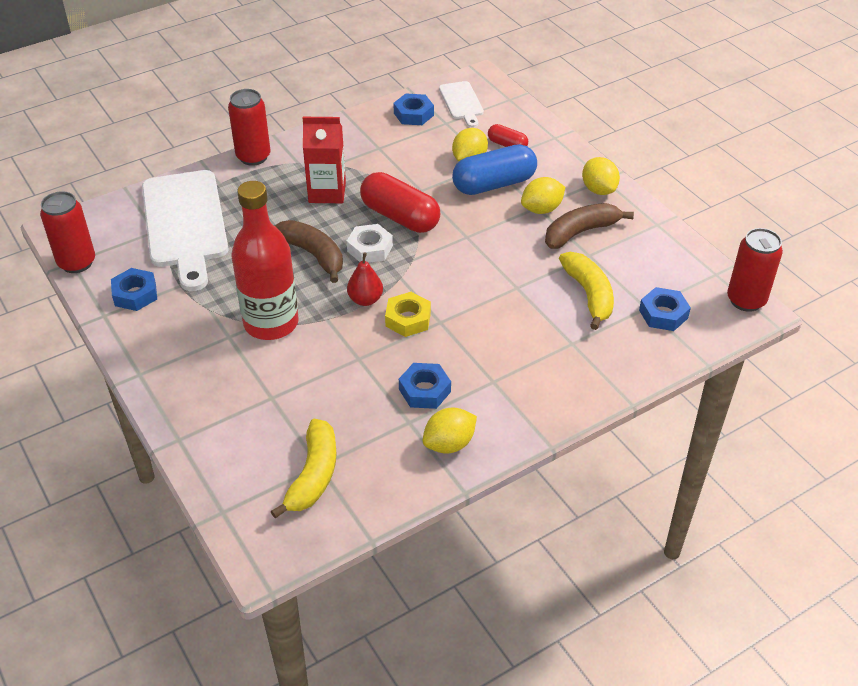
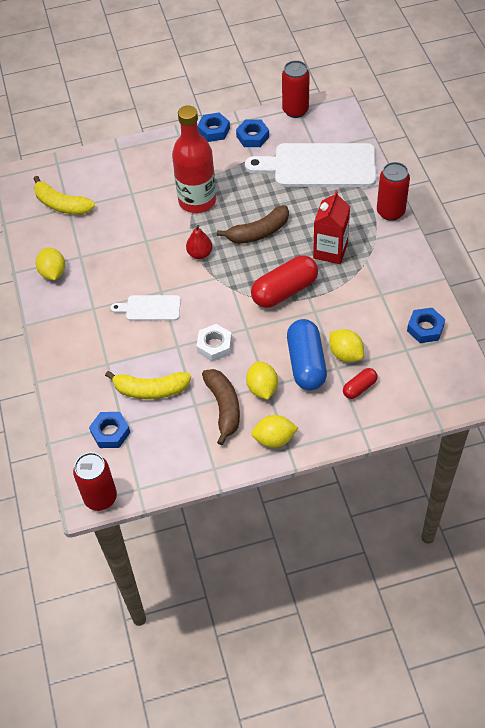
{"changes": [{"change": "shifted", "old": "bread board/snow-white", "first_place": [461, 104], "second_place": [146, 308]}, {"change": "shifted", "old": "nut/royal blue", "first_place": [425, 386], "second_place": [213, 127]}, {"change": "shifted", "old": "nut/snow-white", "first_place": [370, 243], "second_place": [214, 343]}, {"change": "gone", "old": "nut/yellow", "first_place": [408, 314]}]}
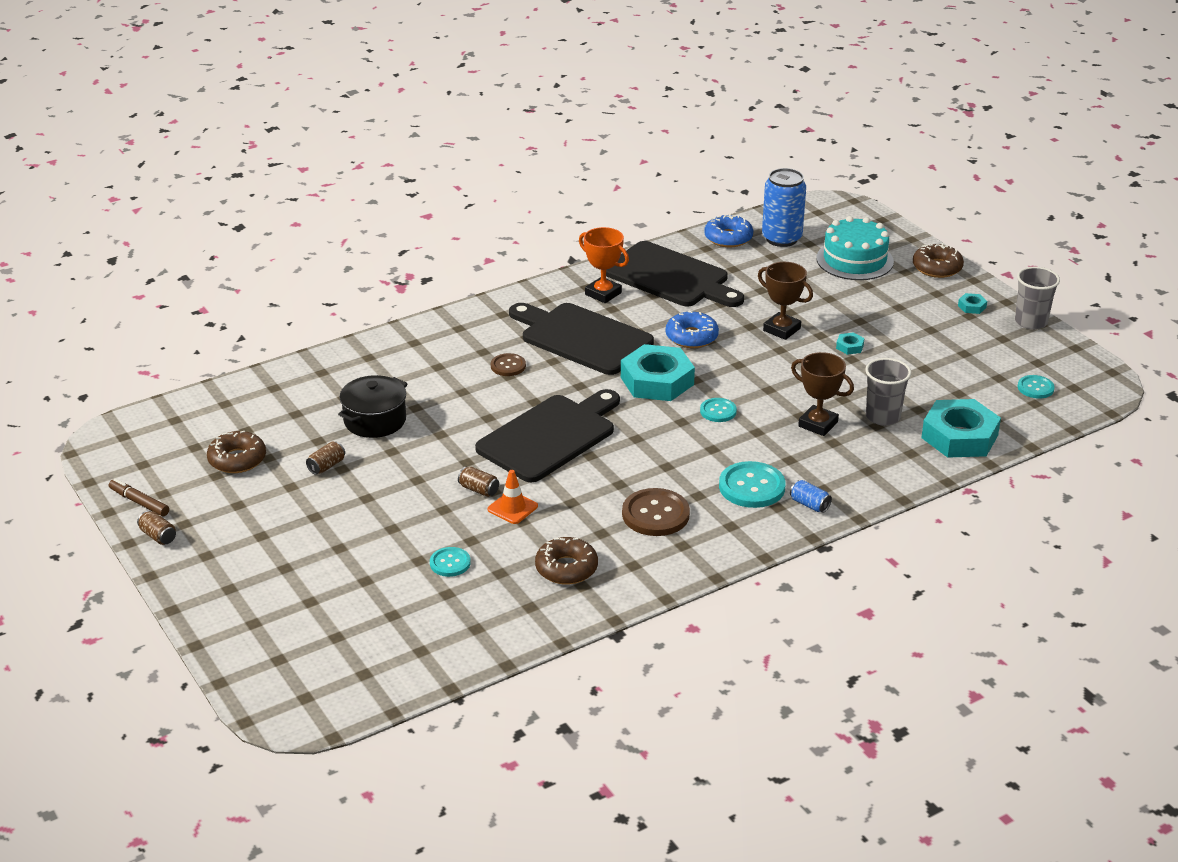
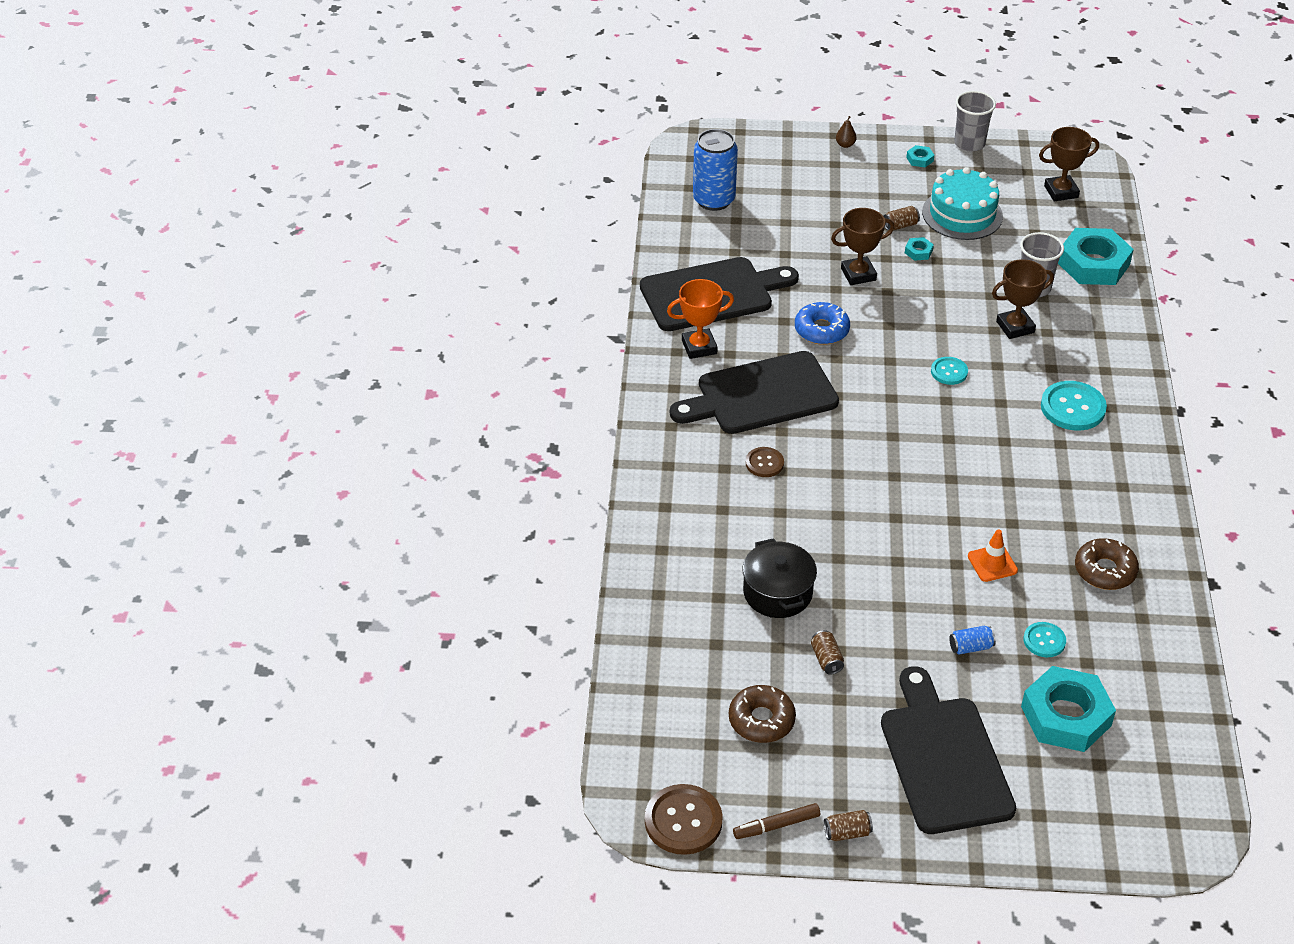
{"changes": [{"change": "shifted", "old": "sewing button/dark brown", "first_place": [656, 512], "second_place": [684, 819]}, {"change": "swapped", "old": "doughnut/dark brown", "new": "pear fruit/dark brown", "first_place": [938, 260], "second_place": [846, 132]}, {"change": "shifted", "old": "bread board/ebony", "first_place": [547, 435], "second_place": [948, 750]}, {"change": "shifted", "old": "can/dark brown", "first_place": [478, 482], "second_place": [901, 218]}, {"change": "shifted", "old": "layer cake/turquoise", "first_place": [855, 248], "second_place": [962, 203]}, {"change": "shifted", "old": "can/royal blue", "first_place": [811, 496], "second_place": [973, 640]}, {"change": "shifted", "old": "nut/turquoise", "first_place": [658, 372], "second_place": [1068, 709]}, {"change": "swapped", "old": "sewing button/turquoise", "new": "award cup/dark brown", "first_place": [1036, 387], "second_place": [1069, 164]}, {"change": "gone", "old": "doughnut/royal blue", "first_place": [728, 230]}]}
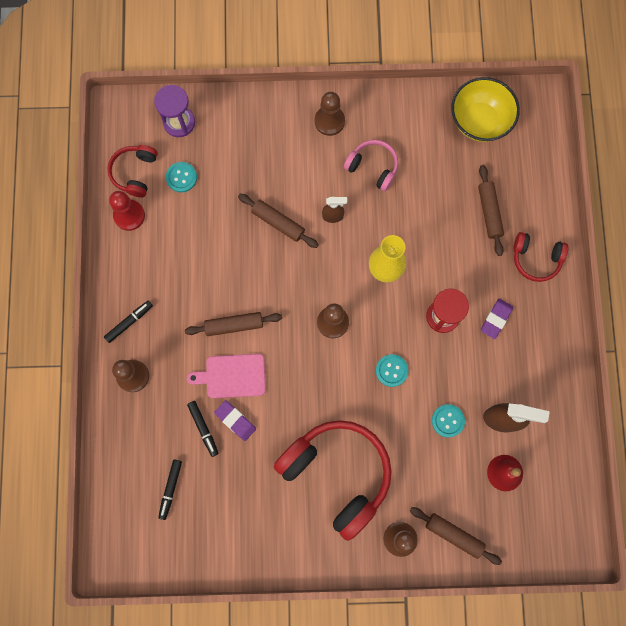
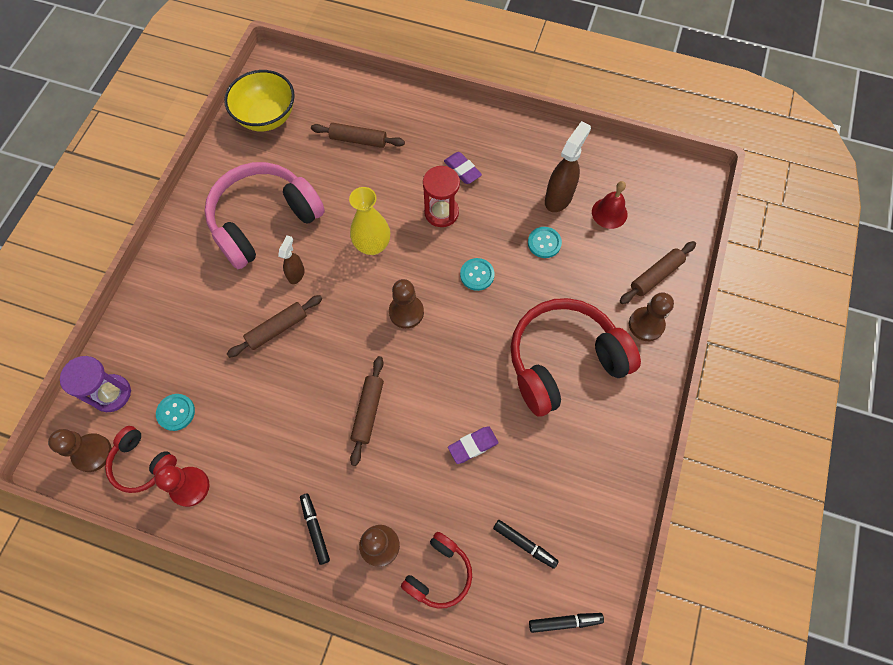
{"changes": [{"change": "shifted", "old": "chess pawn/dark brown", "first_place": [330, 114], "second_place": [80, 450]}, {"change": "scaled", "old": "headphones/pink", "first_place": [371, 165], "second_place": [264, 215], "factor": 1.96}, {"change": "shifted", "old": "headphones/scarlet", "first_place": [540, 257], "second_place": [436, 570]}, {"change": "shifted", "old": "marker pen/ebony", "first_place": [203, 429], "second_place": [566, 623]}, {"change": "gone", "old": "bread board/pink", "first_place": [226, 376]}]}
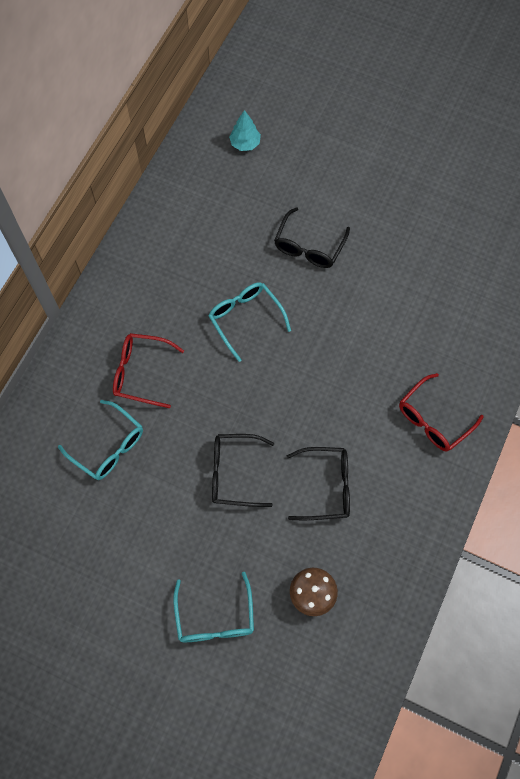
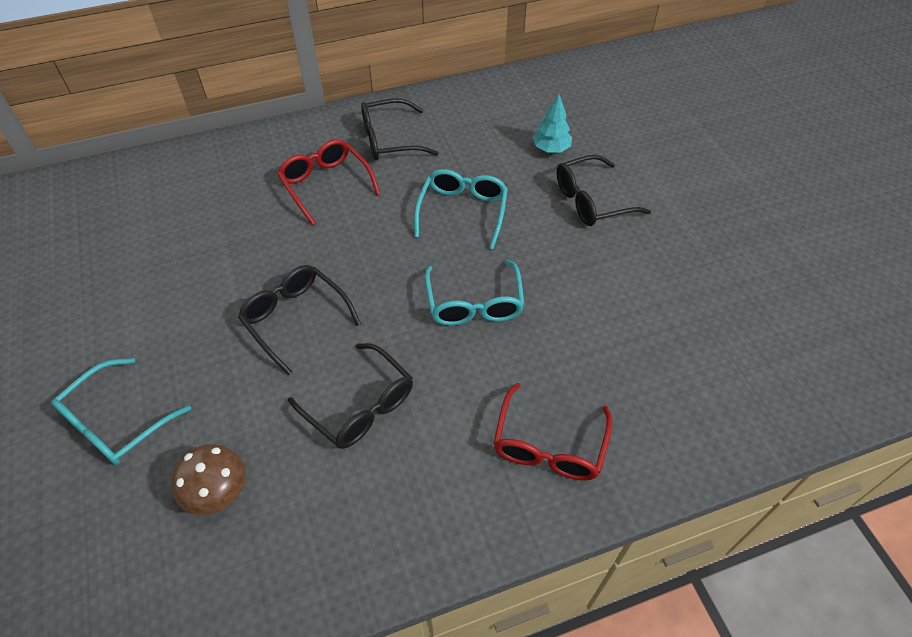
{"changes": [{"change": "new", "new": "eyeglasses/ebony", "second_place": [400, 129]}, {"change": "shifted", "old": "eyeglasses/turquoise", "first_place": [100, 440], "second_place": [475, 293]}, {"change": "rotated", "old": "eyeglasses/scarlet", "first_place": [441, 412], "second_place": [552, 432], "degrees": -75}, {"change": "shifted", "old": "tree/turquoise", "first_place": [245, 130], "second_place": [552, 123]}]}
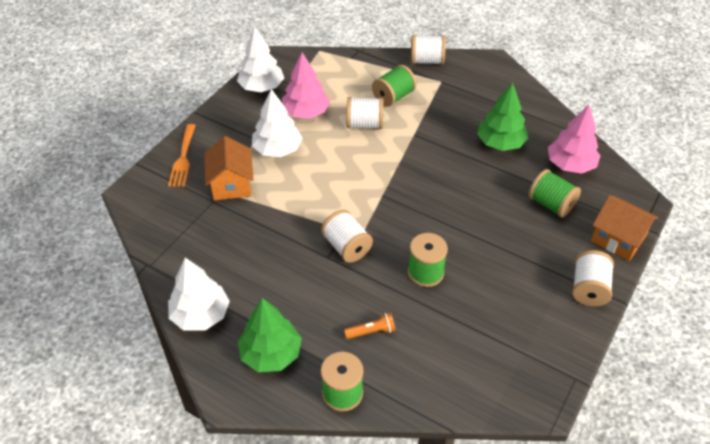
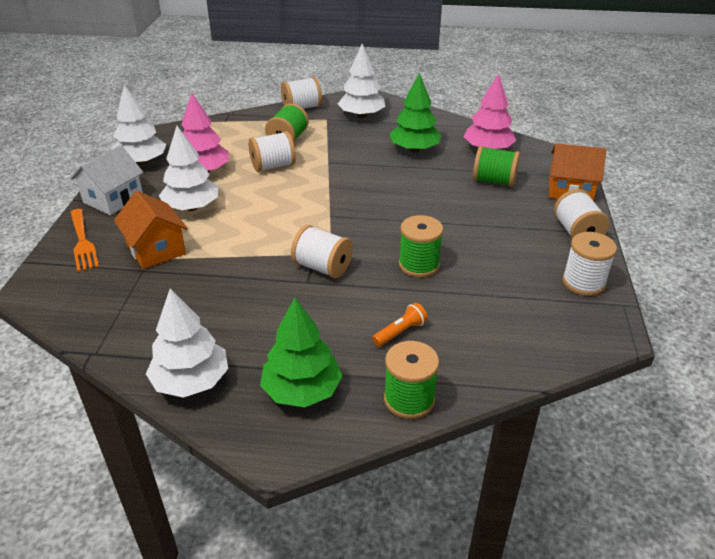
{"changes": [{"change": "new", "new": "house/snow-white", "second_place": [107, 180]}, {"change": "new", "new": "tree/snow-white", "second_place": [361, 81]}, {"change": "new", "new": "bobbin/snow-white", "second_place": [589, 264]}]}
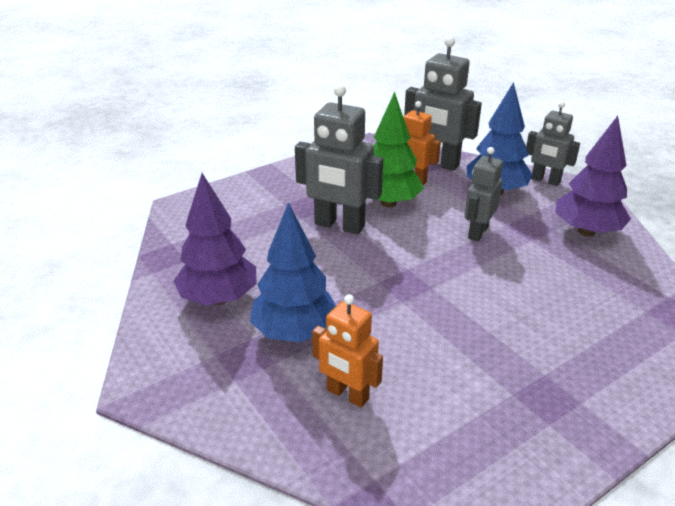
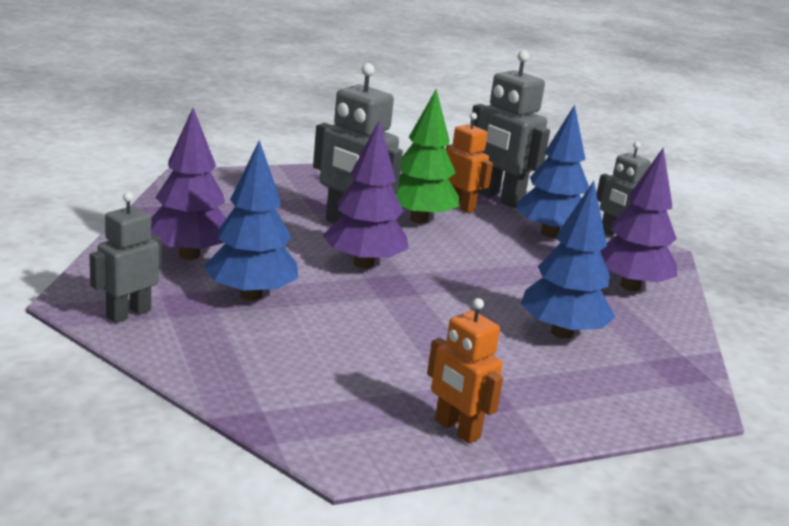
{"changes": [{"change": "shifted", "old": "robot figure/gray", "first_place": [483, 194], "second_place": [126, 257]}, {"change": "new", "new": "tree/violet", "second_place": [365, 195]}, {"change": "shifted", "old": "robot figure/bright orange", "first_place": [347, 351], "second_place": [465, 371]}, {"change": "new", "new": "tree/royal blue", "second_place": [568, 260]}]}
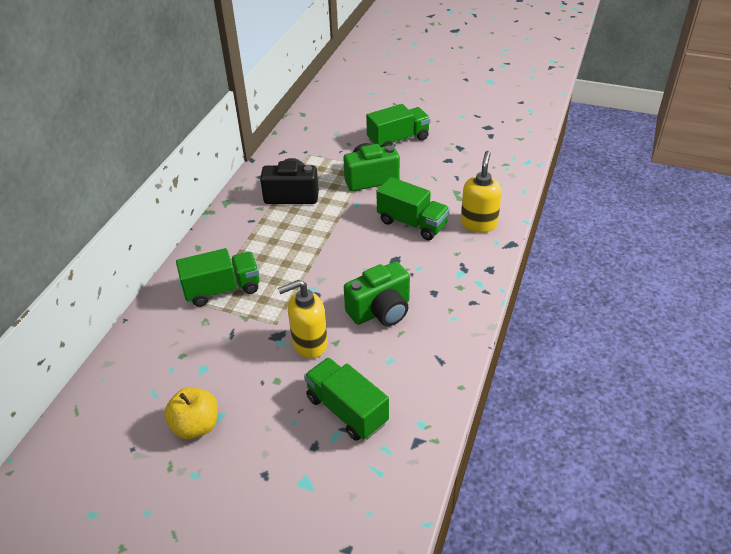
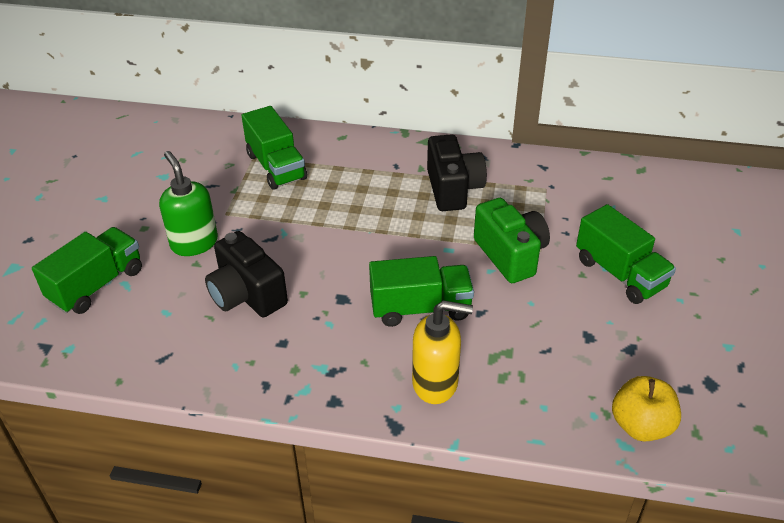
{"changes": [{"change": "repainted", "old": "pump bottle/yellow", "new": "pump bottle/leaf-green", "first_place": [303, 319], "second_place": [188, 203]}, {"change": "repainted", "old": "compact camera/leaf-green", "new": "compact camera/ebony", "first_place": [377, 293], "second_place": [246, 274]}, {"change": "rotated", "old": "toy truck/leaf-green", "first_place": [413, 208], "second_place": [421, 291], "degrees": -120}, {"change": "shifted", "old": "apple/yellow", "first_place": [191, 413], "second_place": [646, 409]}]}
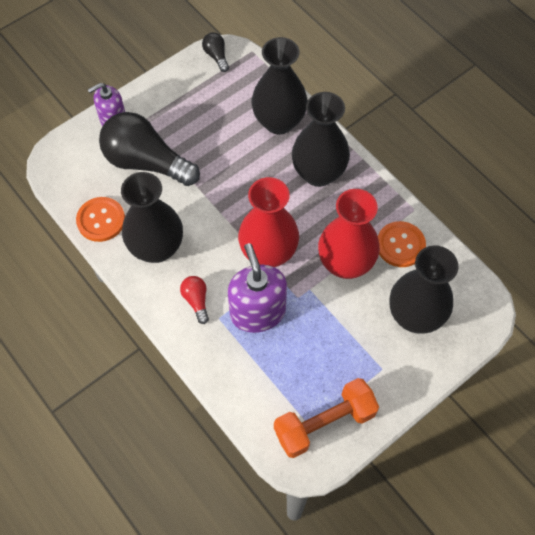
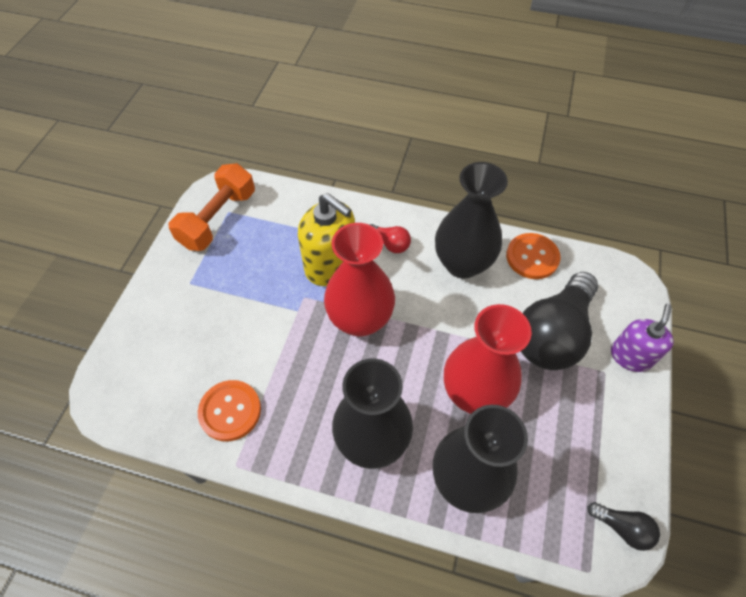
{"changes": [{"change": "repainted", "old": "pump bottle/violet", "new": "pump bottle/yellow", "first_place": [257, 288], "second_place": [326, 239]}, {"change": "shifted", "old": "vase/scarlet", "first_place": [349, 234], "second_place": [488, 359]}, {"change": "rotated", "old": "light bulb/ebony", "first_place": [149, 149], "second_place": [559, 321], "degrees": 135}, {"change": "gone", "old": "vase/ebony", "first_place": [424, 289]}]}
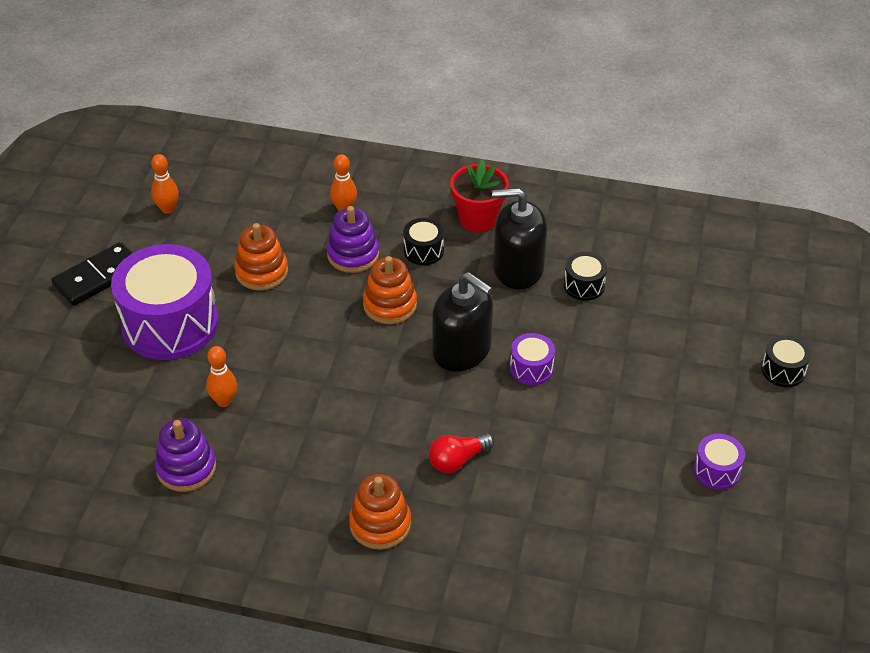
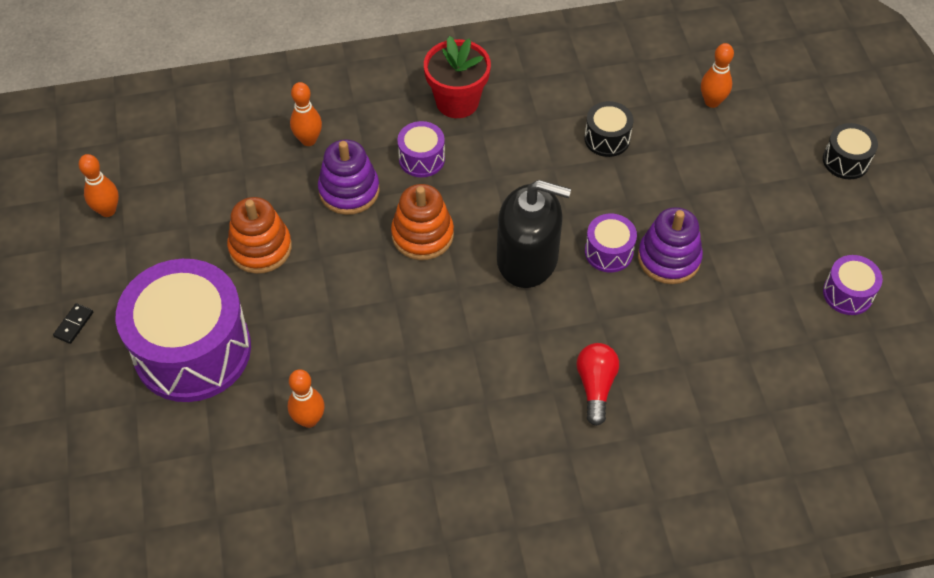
{"changes": [{"change": "scaled", "old": "domino tile/ebony", "first_place": [92, 274], "second_place": [73, 323], "factor": 0.41}, {"change": "repainted", "old": "toy drum/ebony", "new": "toy drum/violet", "first_place": [423, 241], "second_place": [421, 149]}, {"change": "rotated", "old": "light bulb/scarlet", "first_place": [461, 453], "second_place": [597, 384], "degrees": 150}, {"change": "shifted", "old": "stacking rings/violet", "first_place": [185, 455], "second_place": [670, 245]}, {"change": "new", "new": "tenpin/bright orange", "second_place": [717, 75]}, {"change": "gone", "old": "stacking rings/bright orange", "first_place": [380, 512]}, {"change": "gone", "old": "pump bottle/ebony", "first_place": [519, 238]}]}
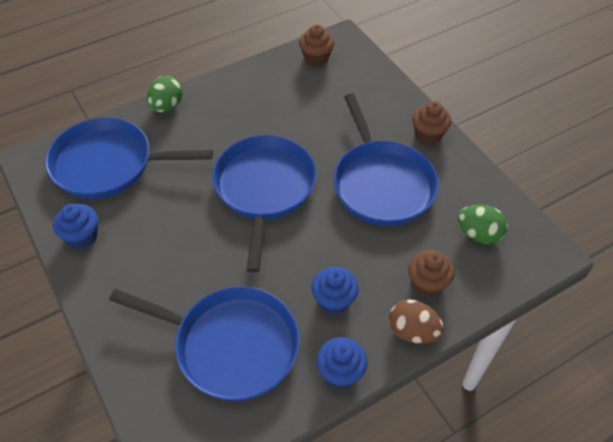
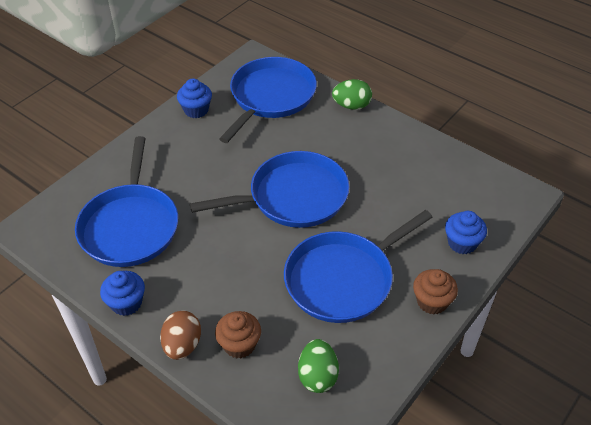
{"changes": [{"change": "rotated", "old": "pan/royal blue", "first_place": [129, 158], "second_place": [268, 100], "degrees": 45}, {"change": "shifted", "old": "fairy cake/royal blue", "first_place": [335, 291], "second_place": [466, 232]}, {"change": "gone", "old": "fairy cake/dark brown", "first_place": [316, 45]}]}
